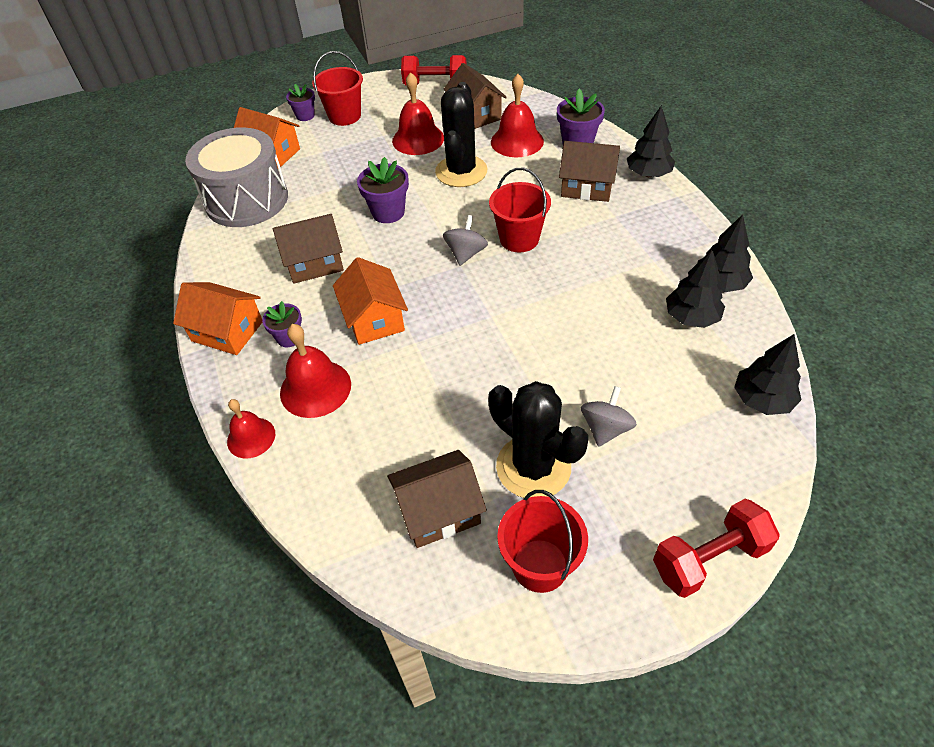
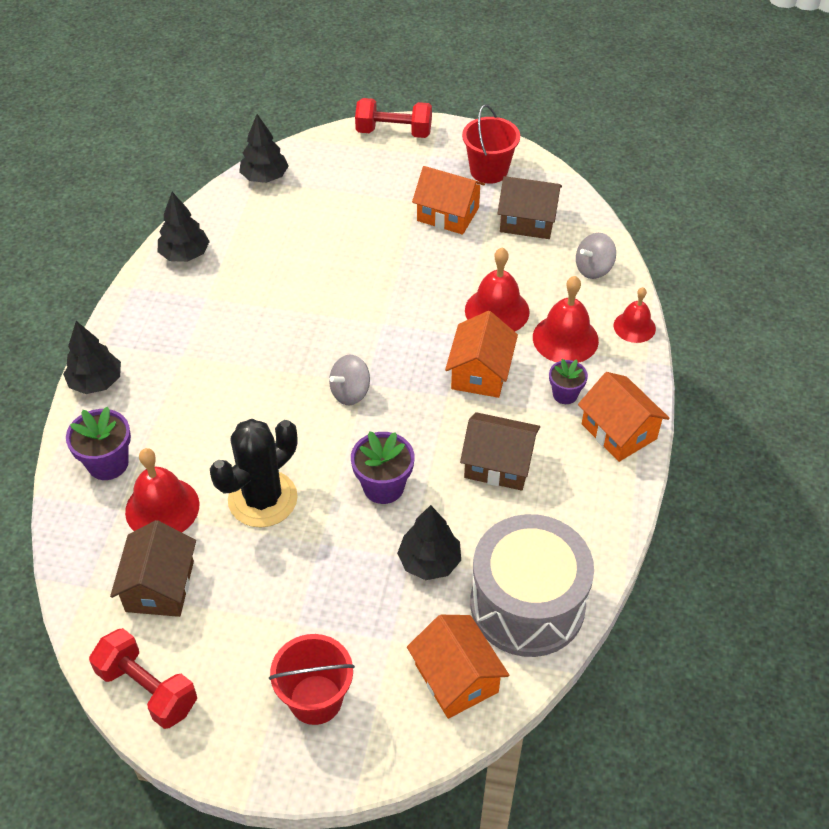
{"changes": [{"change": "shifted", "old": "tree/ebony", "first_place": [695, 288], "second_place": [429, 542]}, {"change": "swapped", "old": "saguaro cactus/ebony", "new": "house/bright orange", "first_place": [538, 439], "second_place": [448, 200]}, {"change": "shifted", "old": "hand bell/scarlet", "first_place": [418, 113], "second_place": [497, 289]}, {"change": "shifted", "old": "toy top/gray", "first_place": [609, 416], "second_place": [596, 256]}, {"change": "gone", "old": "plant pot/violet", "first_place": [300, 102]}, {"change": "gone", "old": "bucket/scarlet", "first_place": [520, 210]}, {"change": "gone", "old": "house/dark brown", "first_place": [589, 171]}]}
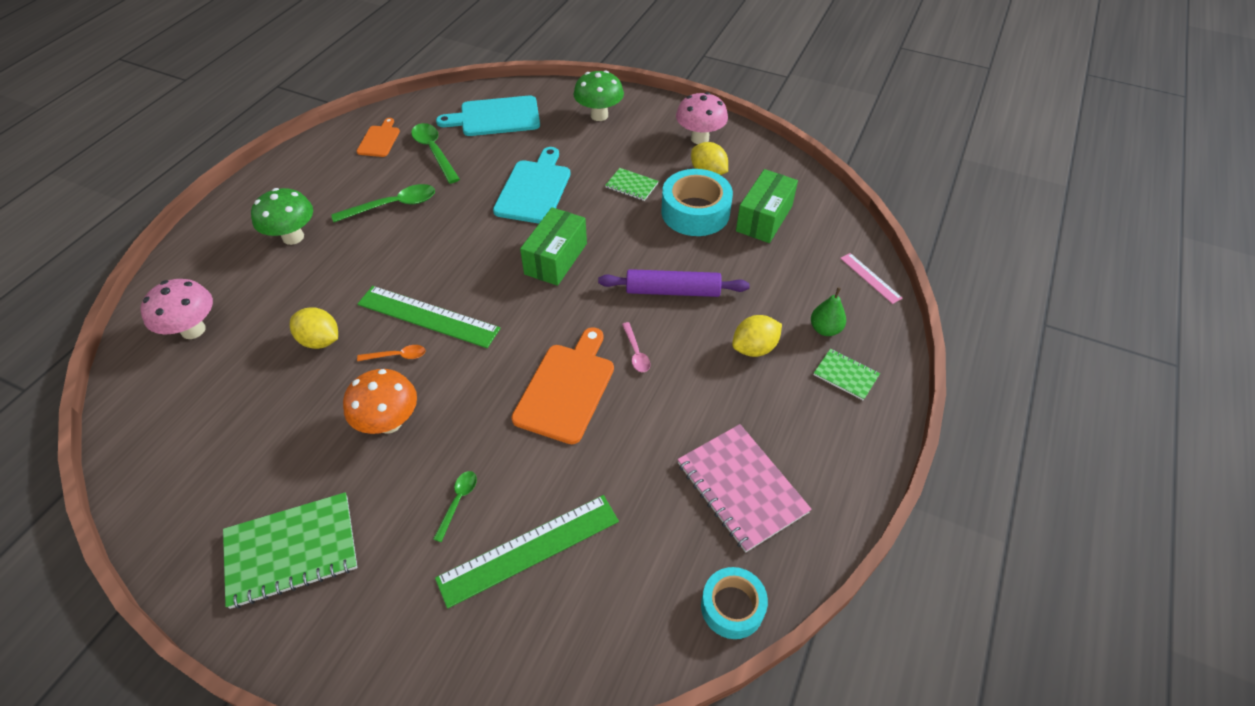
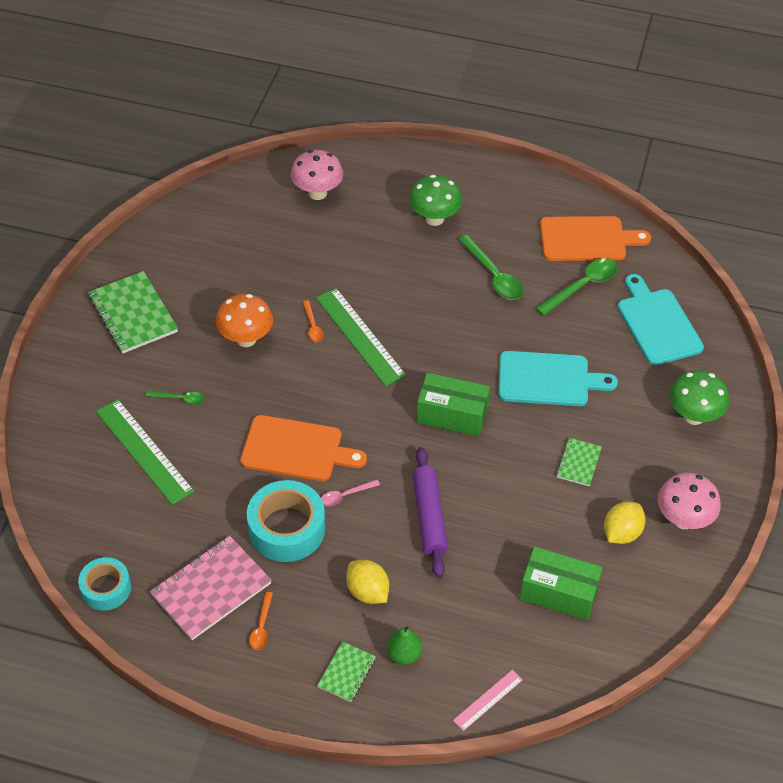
{"changes": [{"change": "shifted", "old": "roll of tape/turquoise", "first_place": [697, 202], "second_place": [286, 521]}, {"change": "new", "new": "tablespoon/bright orange", "second_place": [261, 621]}, {"change": "rotated", "old": "measuring stick/leaf-green", "first_place": [429, 317], "second_place": [361, 337], "degrees": -45}, {"change": "scaled", "old": "bread board/bright orange", "first_place": [378, 137], "second_place": [595, 238], "factor": 1.75}, {"change": "gone", "old": "citrus fruit/yellow", "first_place": [314, 328]}]}
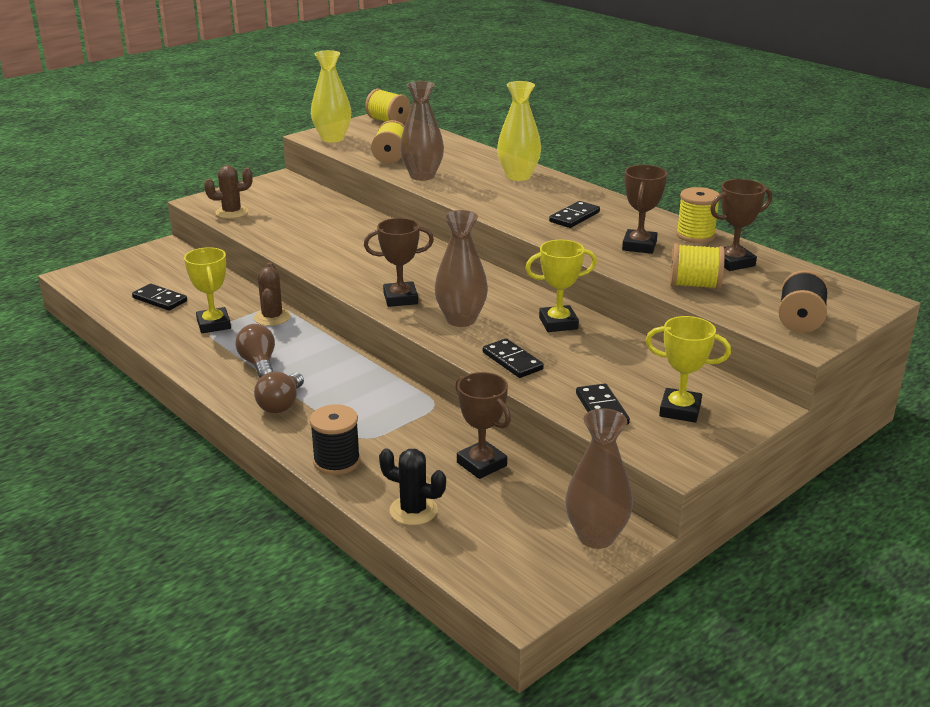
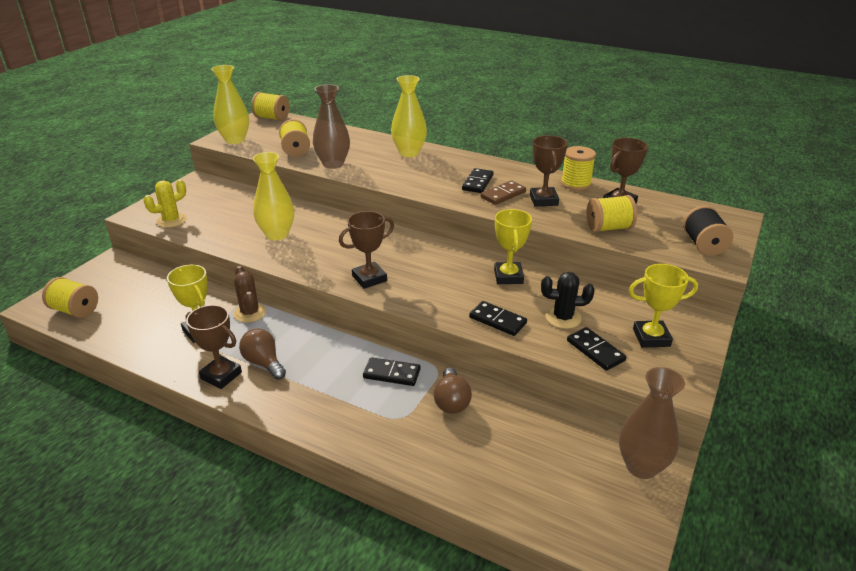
{"changes": [{"change": "new", "new": "bobbin/yellow", "second_place": [70, 297]}, {"change": "repainted", "old": "saguaro cactus/dark brown", "new": "saguaro cactus/yellow", "first_place": [228, 192], "second_place": [164, 204]}, {"change": "shifted", "old": "award cup/dark brown", "first_place": [483, 425], "second_place": [214, 347]}, {"change": "new", "new": "vase/yellow", "second_place": [273, 196]}, {"change": "shifted", "old": "domino tile/ebony", "first_place": [159, 297], "second_place": [391, 371]}, {"change": "shifted", "old": "light bulb/dark brown", "first_place": [279, 392], "second_place": [452, 390]}, {"change": "new", "new": "domino tile/dark brown", "second_place": [503, 192]}, {"change": "rotated", "old": "award cup/yellow", "first_place": [561, 286], "second_place": [513, 246], "degrees": -60}, {"change": "shifted", "old": "saguaro cactus/ebony", "first_place": [412, 486], "second_place": [568, 300]}, {"change": "gone", "old": "bobbin/ebony", "first_place": [335, 439]}, {"change": "gone", "old": "vase/dark brown", "first_place": [461, 268]}]}
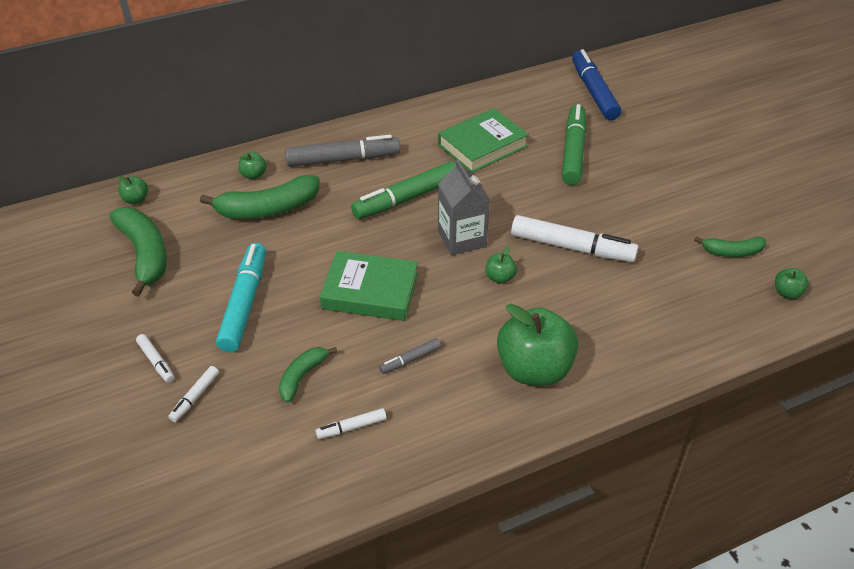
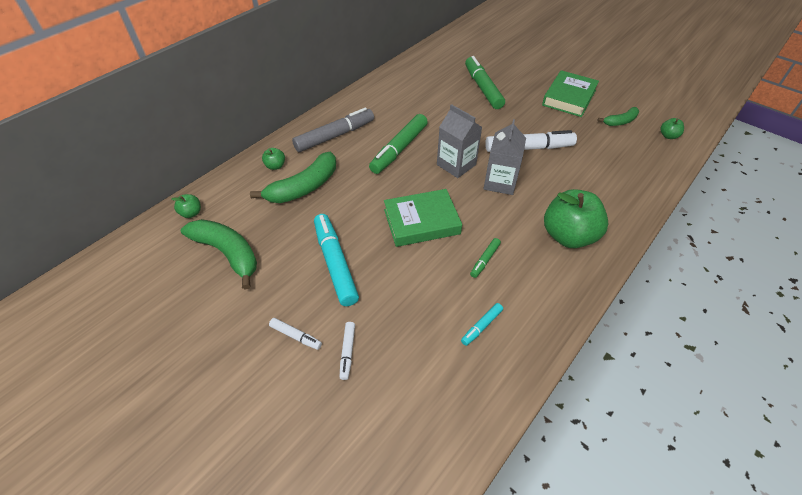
{"changes": [{"change": "repainted", "old": "marker pen/snow-white", "new": "marker pen/turquoise", "first_place": [351, 423], "second_place": [482, 324]}, {"change": "repainted", "old": "marker pen/gray", "new": "marker pen/leaf-green", "first_place": [410, 356], "second_place": [485, 258]}, {"change": "swapped", "old": "apple/leaf-green", "new": "juice carton/gray", "first_place": [501, 265], "second_place": [505, 157]}, {"change": "shifted", "old": "book/leaf-green", "first_place": [483, 140], "second_place": [570, 93]}, {"change": "gone", "old": "banana/leaf-green", "first_place": [308, 375]}, {"change": "gone", "old": "marker pen/royal blue", "first_place": [596, 84]}]}
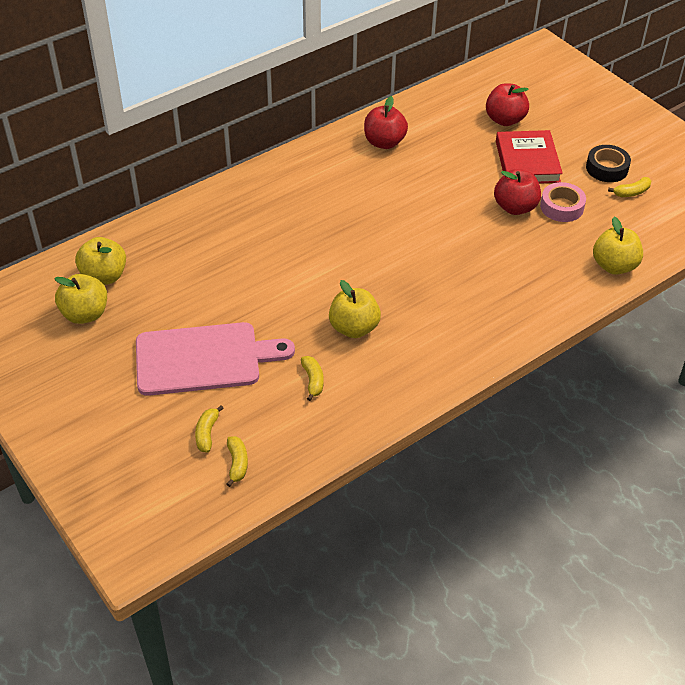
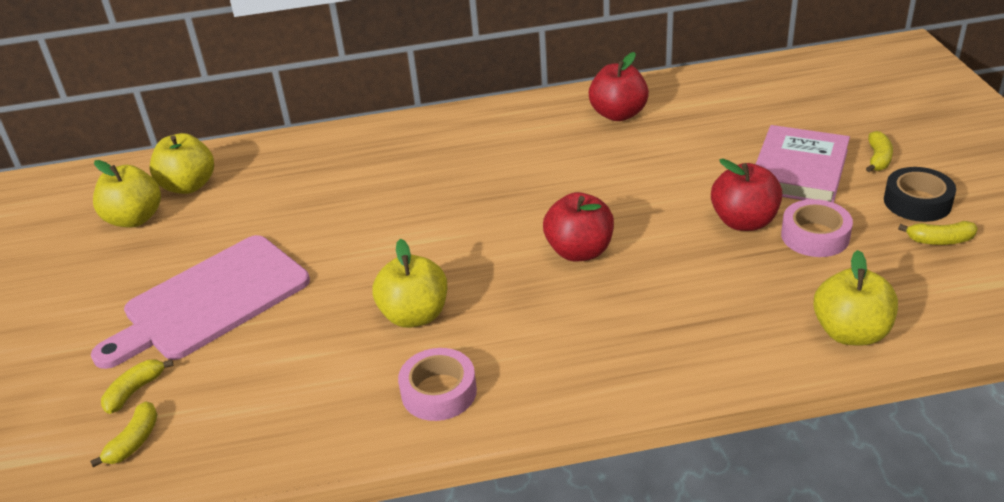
{"changes": [{"change": "rotated", "old": "bread board/pink", "first_place": [215, 359], "second_place": [200, 302], "degrees": 120}, {"change": "new", "new": "roll of tape/pink", "second_place": [437, 384]}, {"change": "shifted", "old": "apple/scarlet", "first_place": [507, 104], "second_place": [578, 227]}, {"change": "repainted", "old": "book/scarlet", "new": "book/pink", "first_place": [529, 157], "second_place": [803, 164]}, {"change": "shifted", "old": "banana/yellow", "first_place": [312, 378], "second_place": [879, 151]}]}
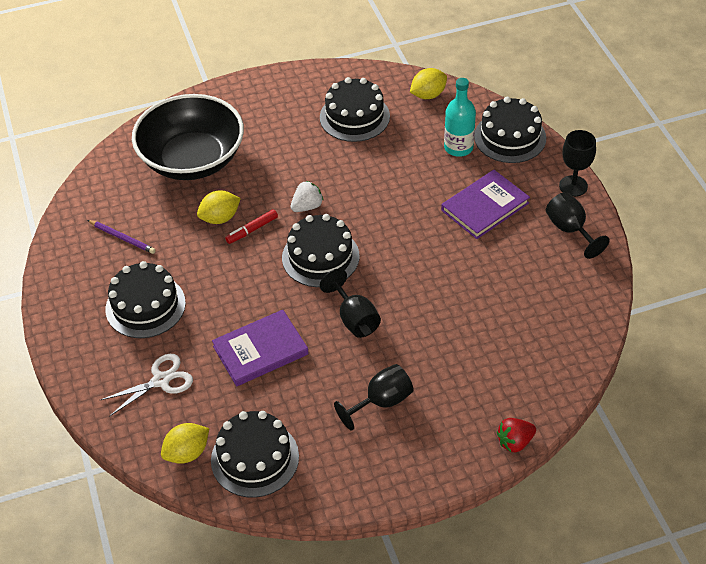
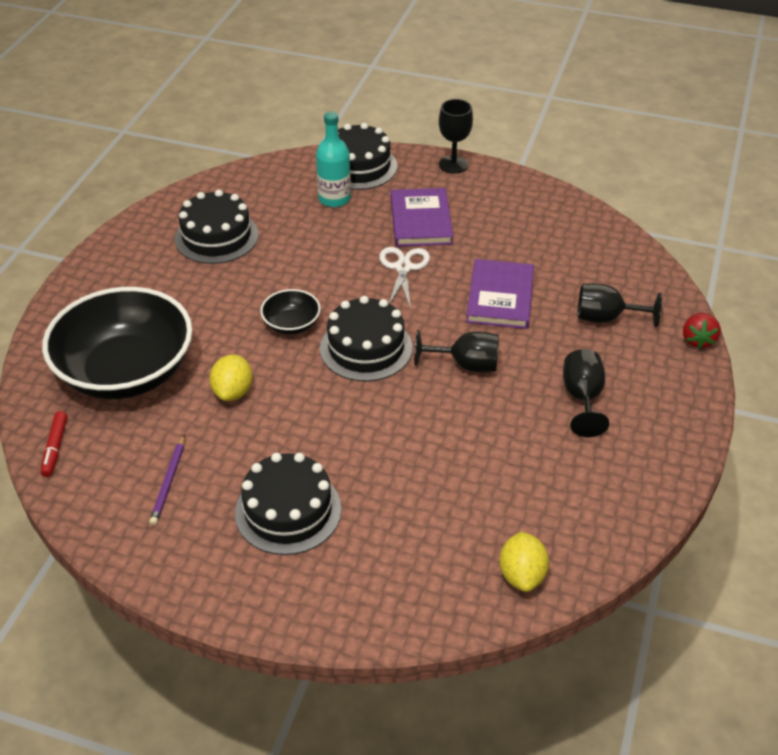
{"changes": [{"change": "shifted", "old": "marker pen/scarlet", "first_place": [251, 226], "second_place": [54, 444]}, {"change": "rotated", "old": "wooden pencil/violet", "first_place": [122, 237], "second_place": [167, 480], "degrees": 120}, {"change": "swapped", "old": "toy strawberry/snow-white", "new": "deep dish/ebony", "first_place": [307, 196], "second_place": [290, 311]}, {"change": "shifted", "old": "pair of scissors/snow-white", "first_place": [147, 385], "second_place": [404, 278]}, {"change": "shifted", "old": "book/violet", "first_place": [260, 348], "second_place": [500, 294]}, {"change": "shifted", "old": "chalice/ebony", "first_place": [578, 225], "second_place": [619, 305]}, {"change": "gone", "old": "layer cake/ebony", "first_place": [255, 454]}, {"change": "gone", "old": "citrus fruit/yellow", "first_place": [428, 83]}]}
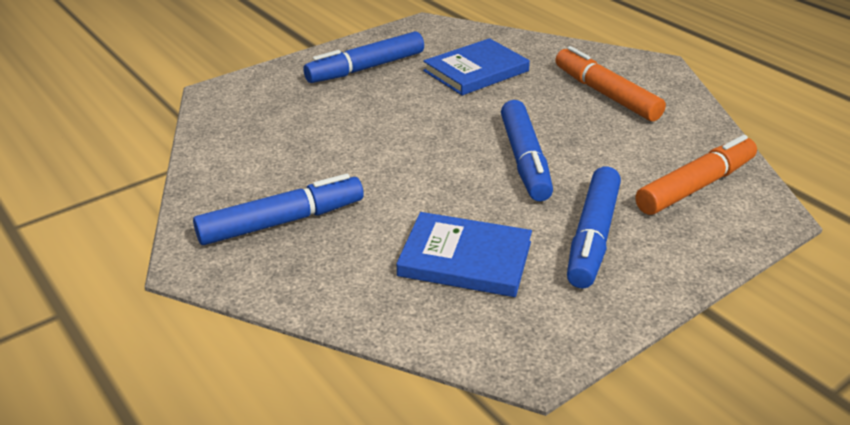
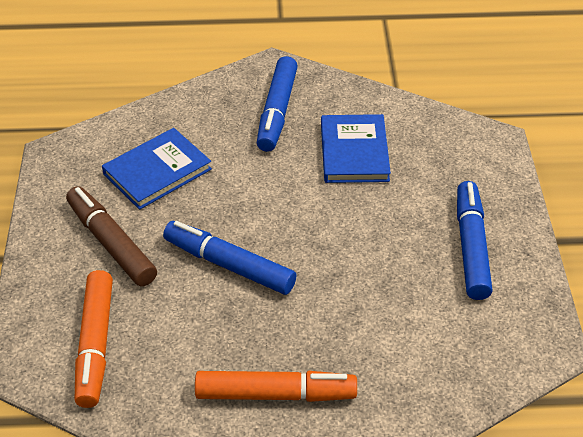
{"changes": [{"change": "repainted", "old": "marker pen/royal blue", "new": "marker pen/dark brown", "first_place": [594, 228], "second_place": [111, 236]}, {"change": "shifted", "old": "book/royal blue", "first_place": [476, 67], "second_place": [356, 148]}]}
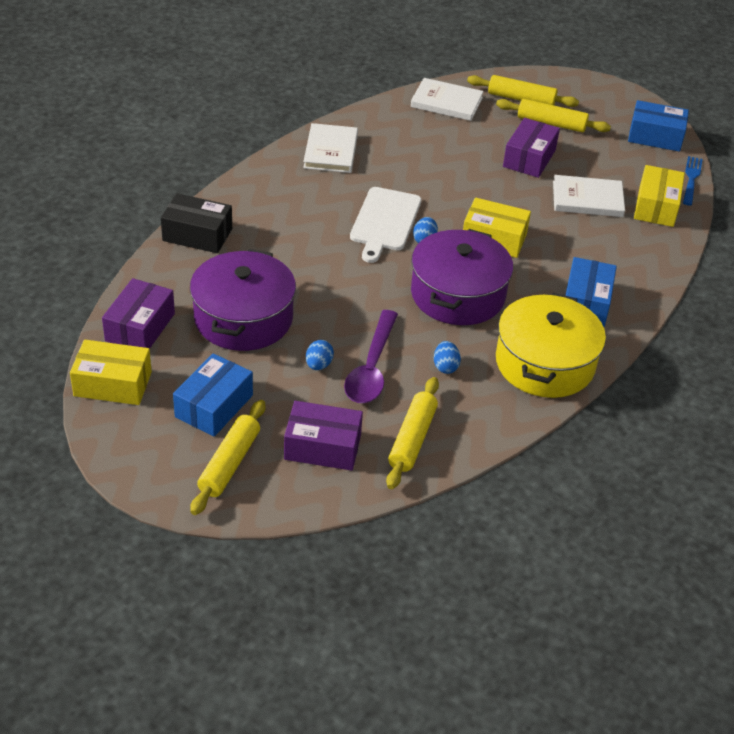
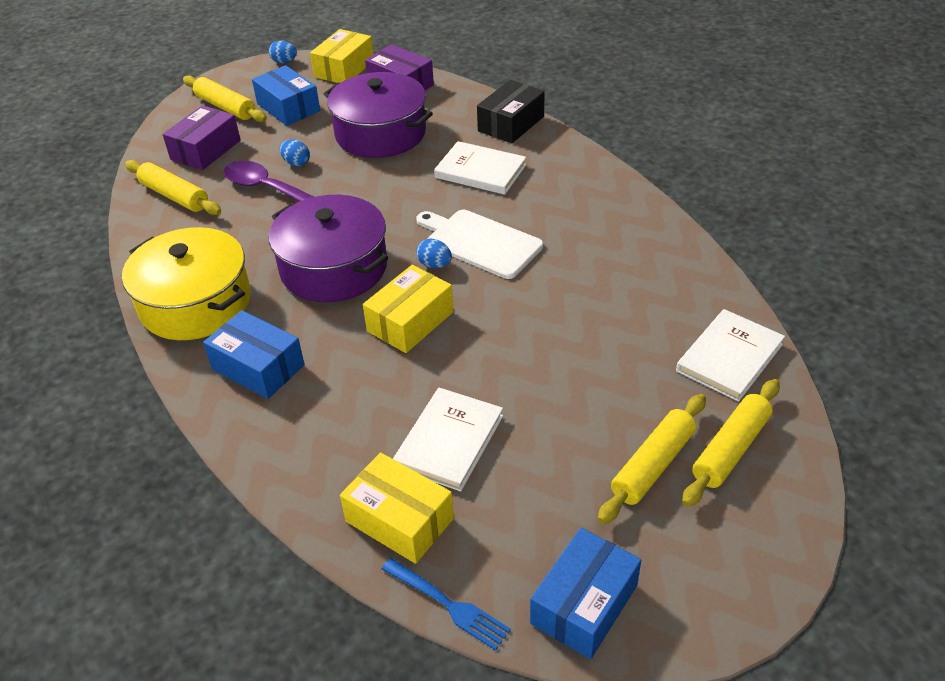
{"changes": [{"change": "shifted", "old": "egg shape/royal blue", "first_place": [447, 357], "second_place": [283, 52]}, {"change": "shifted", "old": "book/snow-white", "first_place": [330, 148], "second_place": [480, 168]}, {"change": "gone", "old": "box/violet", "first_place": [531, 148]}]}
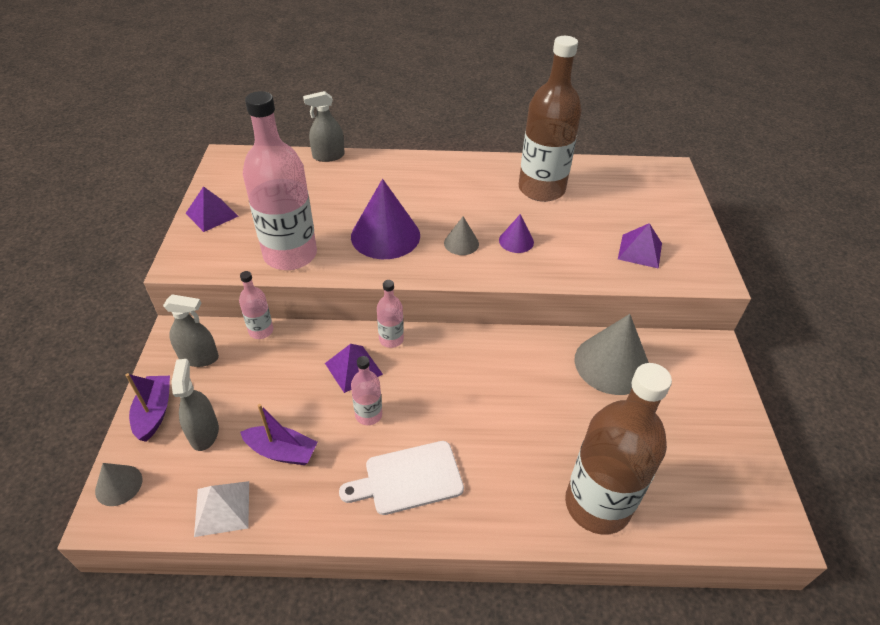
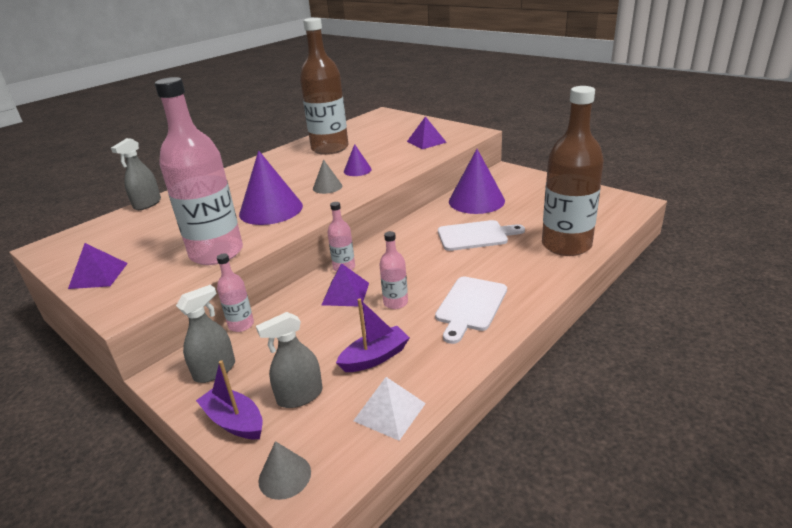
{"changes": [{"change": "rotated", "old": "spray bottle/gray", "first_place": [195, 405], "second_place": [289, 360], "degrees": -60}, {"change": "new", "new": "bread board/snow-white", "second_place": [481, 235]}, {"change": "repainted", "old": "solid cone/gray", "new": "solid cone/violet", "first_place": [611, 354], "second_place": [477, 181]}]}
